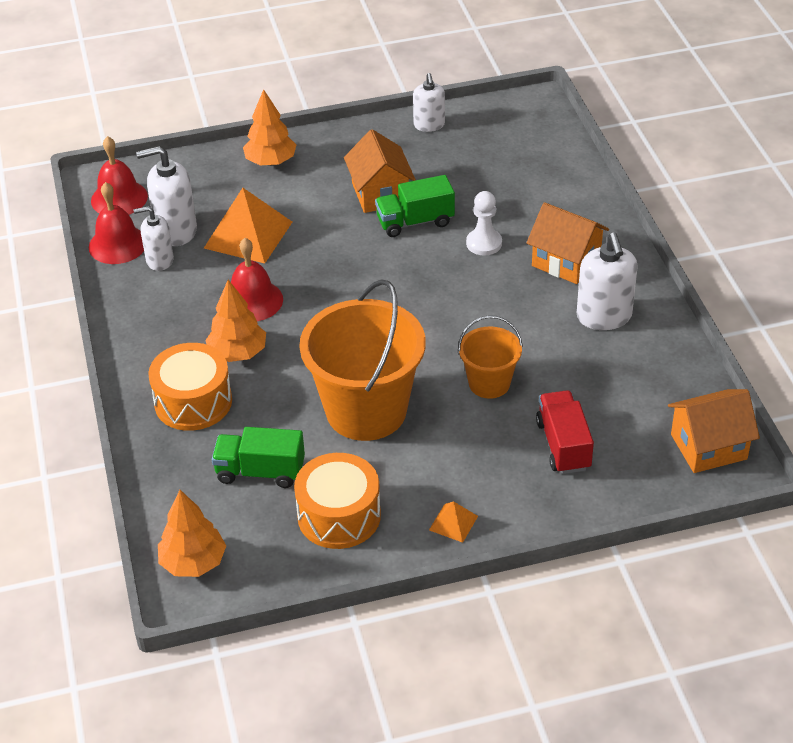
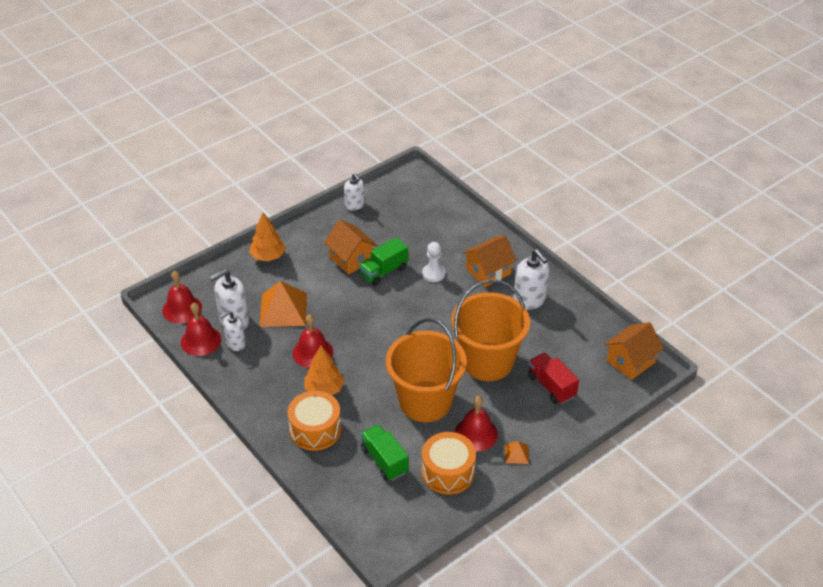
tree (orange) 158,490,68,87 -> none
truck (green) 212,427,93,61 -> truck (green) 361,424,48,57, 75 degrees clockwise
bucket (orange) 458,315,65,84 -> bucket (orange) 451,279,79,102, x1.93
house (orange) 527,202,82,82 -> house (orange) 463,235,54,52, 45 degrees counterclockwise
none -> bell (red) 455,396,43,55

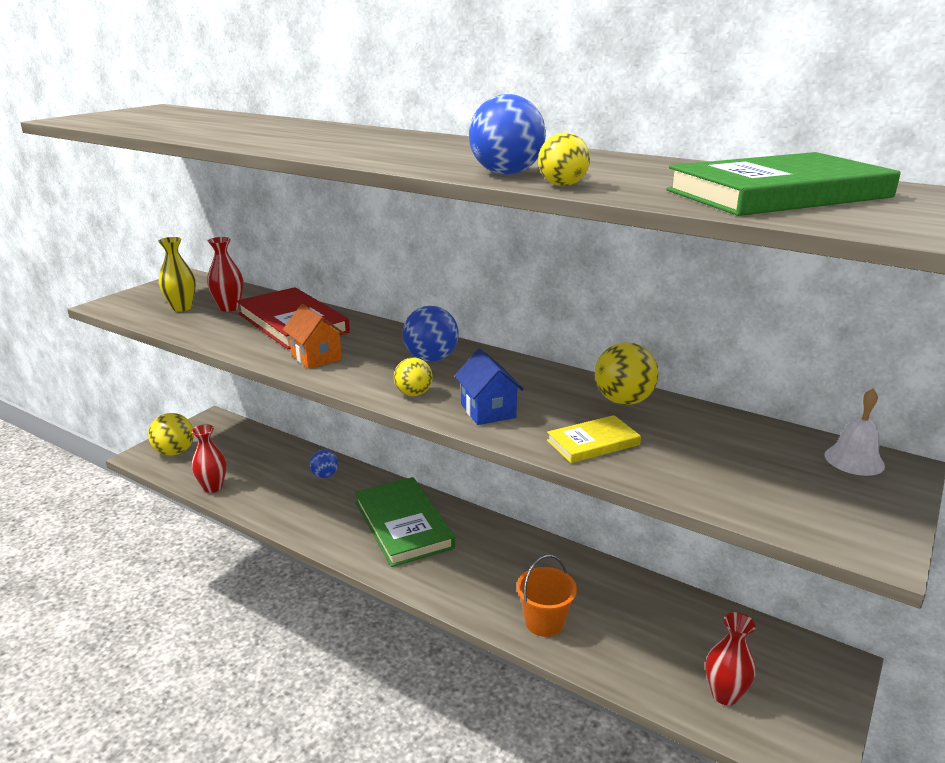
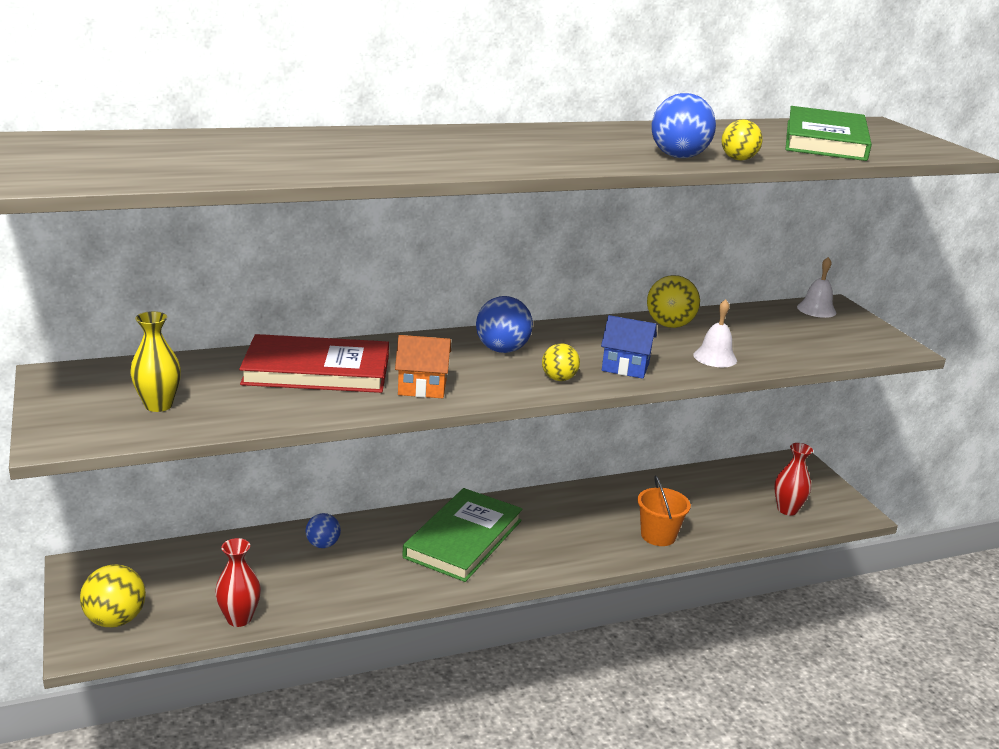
vase (red) 207,237,37,75 -> none
book (green) 355,477,100,90 -> book (green) 402,488,121,94, 75 degrees counterclockwise
book (yellow) 547,415,94,48 -> bell (white) 694,299,43,68

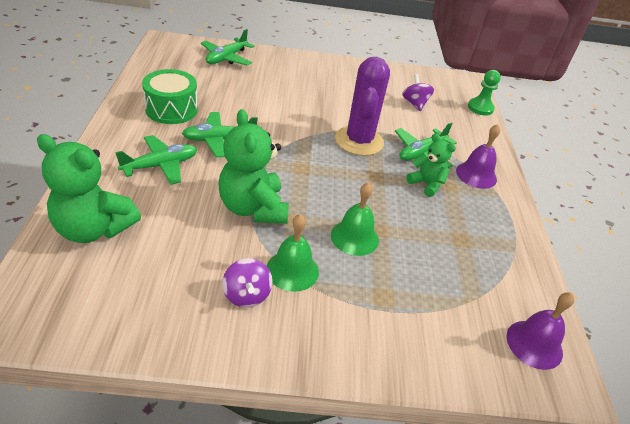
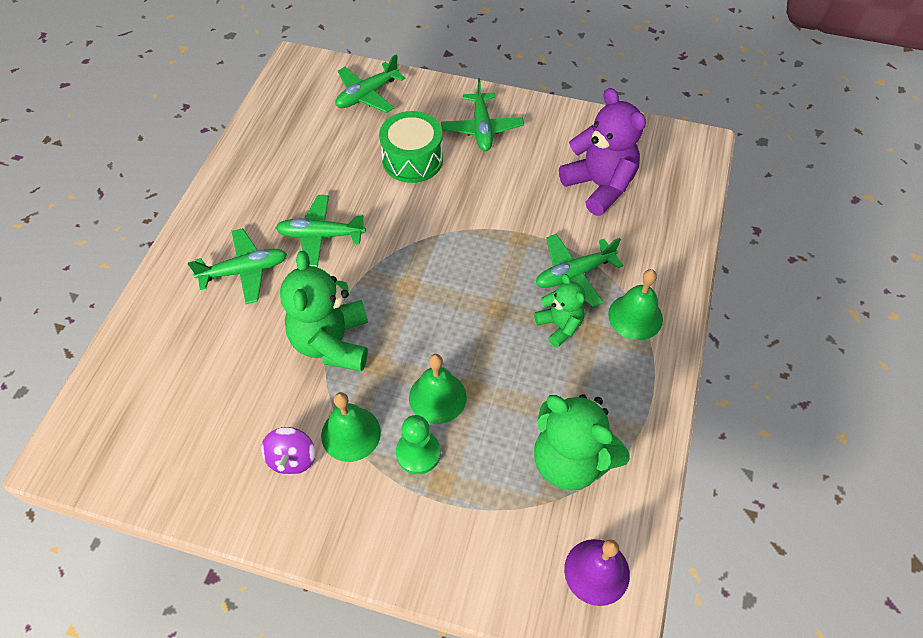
teddy bear (green) 37,134,104,109 -> teddy bear (green) 534,394,96,97, moved
drum (green) 142,69,56,55 -> drum (green) 379,111,64,72, moved
cactus (purple) 335,57,55,99 -> none
spinning top (purple) 402,74,32,37 -> teddy bear (purple) 559,88,87,128
bell (purple) 456,124,44,65 -> bell (green) 608,269,55,71
pawn (green) 468,70,33,46 -> pawn (green) 396,415,45,59, moved
none -> plane (green) 441,78,83,73

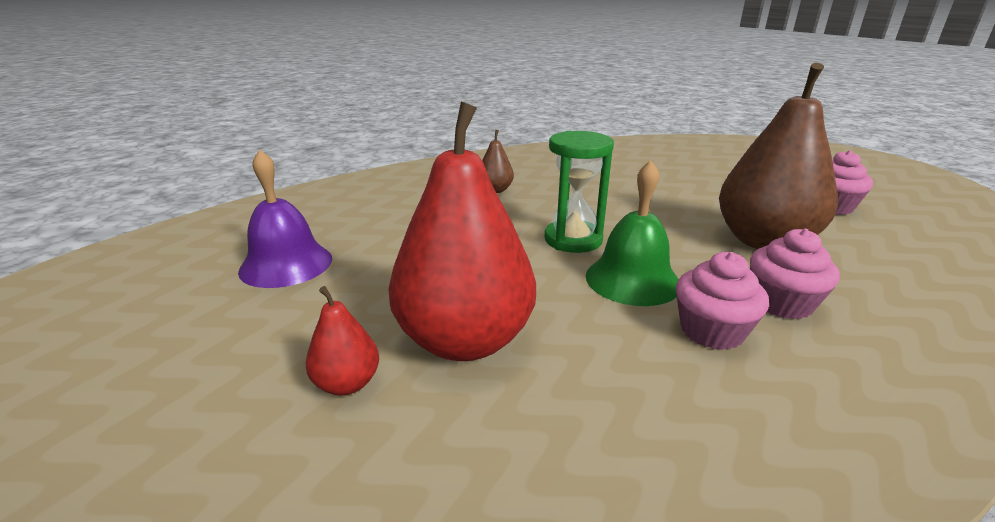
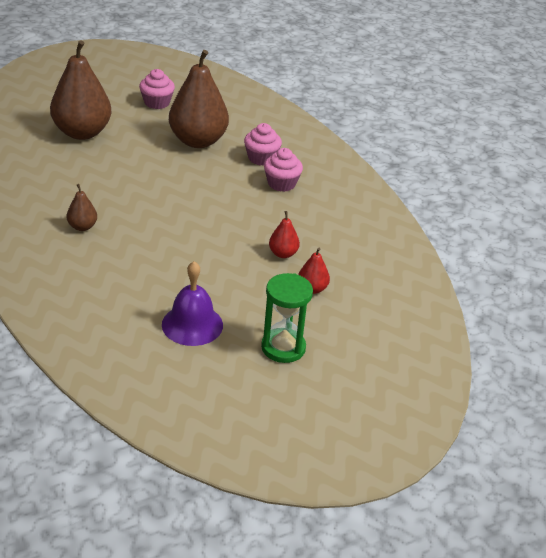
pear (red) 388,102,148,259 -> pear (red) 269,211,31,47, x0.44
hourglass (green) 545,131,69,122 -> hourglass (green) 261,273,52,90, moved
bell (green) 586,160,93,146 -> none
none -> pear (brown) 50,40,62,100

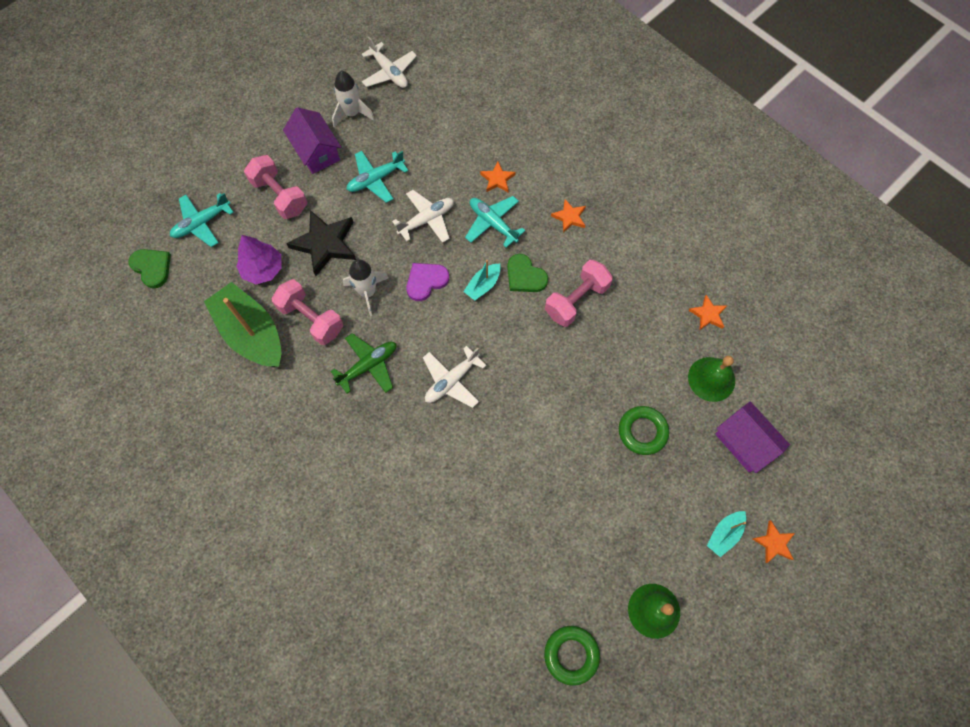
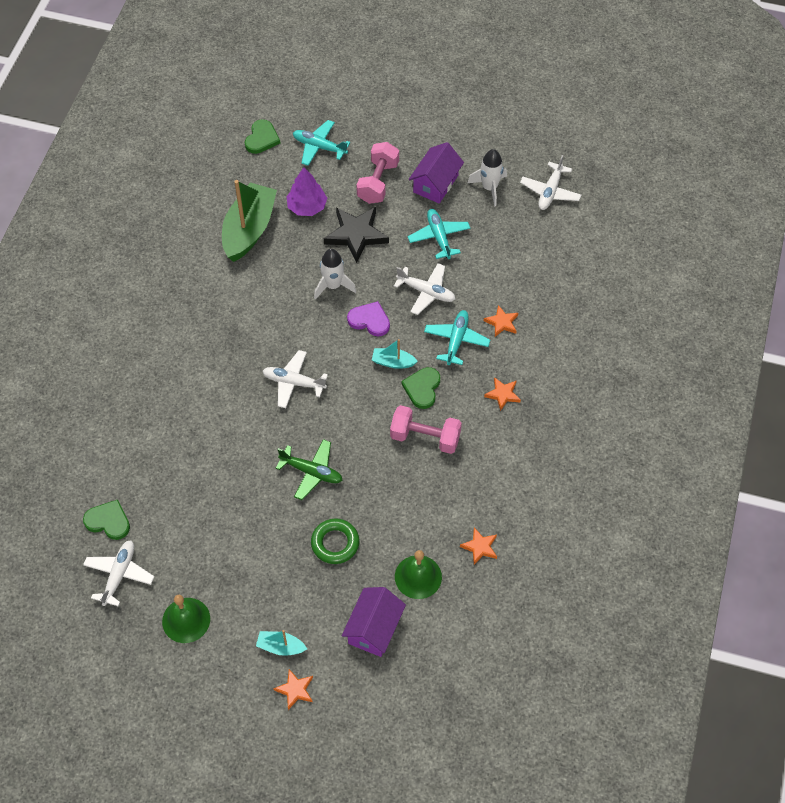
dumbbell (pink) 272,279,71,66 -> none
plane (green) 331,333,65,60 -> plane (green) 276,439,66,61, moved
plane (turquoise) 346,151,62,52 -> plane (turquoise) 408,209,62,50, 45 degrees clockwise
ring (green) 544,626,56,60 -> plane (white) 83,540,71,66
none -> heart (green) 83,500,47,40

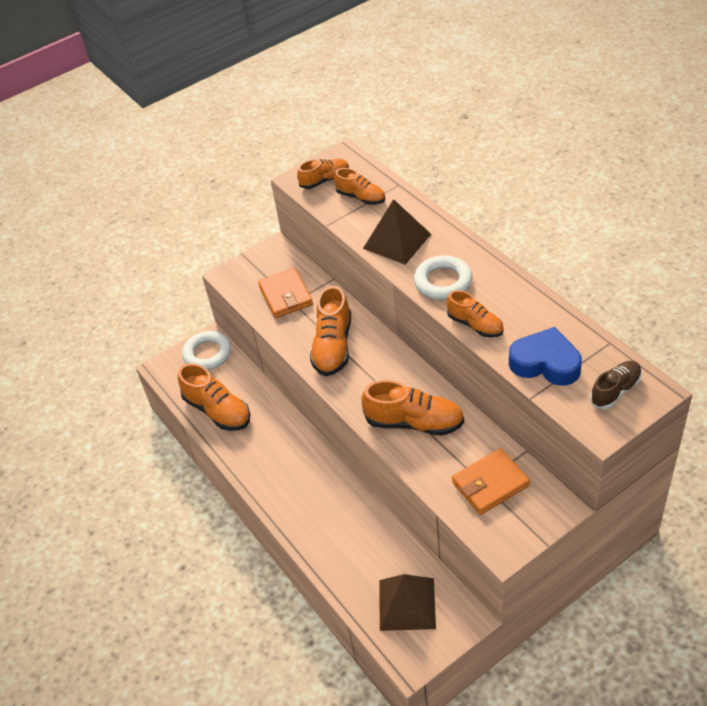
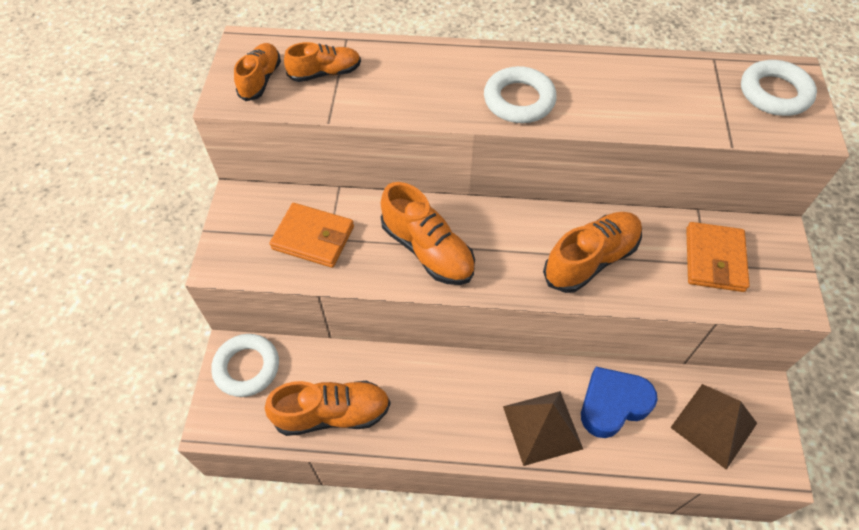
pyramid (brown) 363,199,68,66 -> pyramid (brown) 503,391,80,75, moved
shoe (orange) 447,290,57,48 -> none
heart (blue) 509,327,73,59 -> heart (blue) 581,367,77,71, moved
shoe (brown) 590,361,52,49 -> ring (white) 741,60,76,56

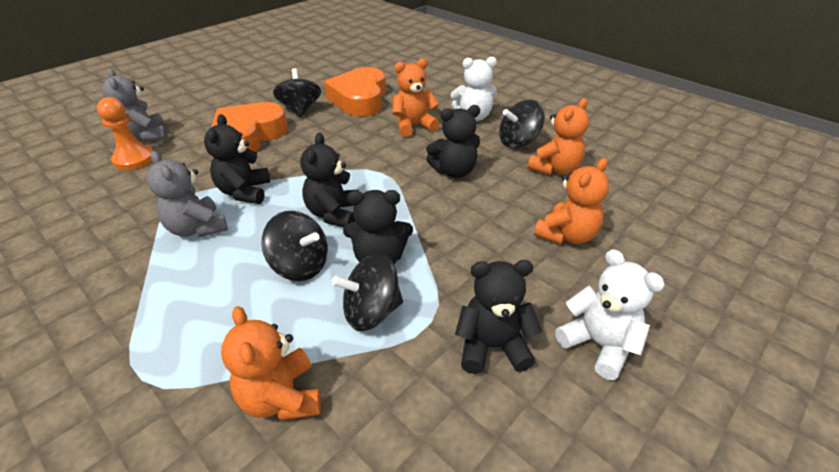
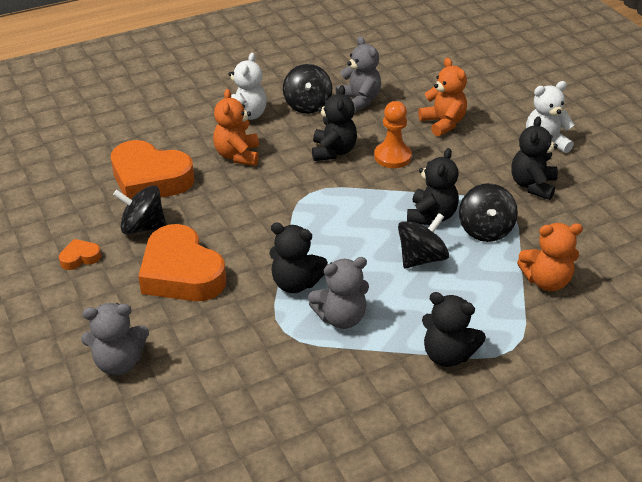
pawn (orange) 97,97,56,73 -> pawn (orange) 374,101,38,67, moved
teddy bear (black) 300,133,59,94 -> teddy bear (black) 422,292,64,75, moved
teddy bear (orange) 528,98,61,77 -> teddy bear (grey) 335,36,46,77
none -> heart (orange) 59,239,42,31

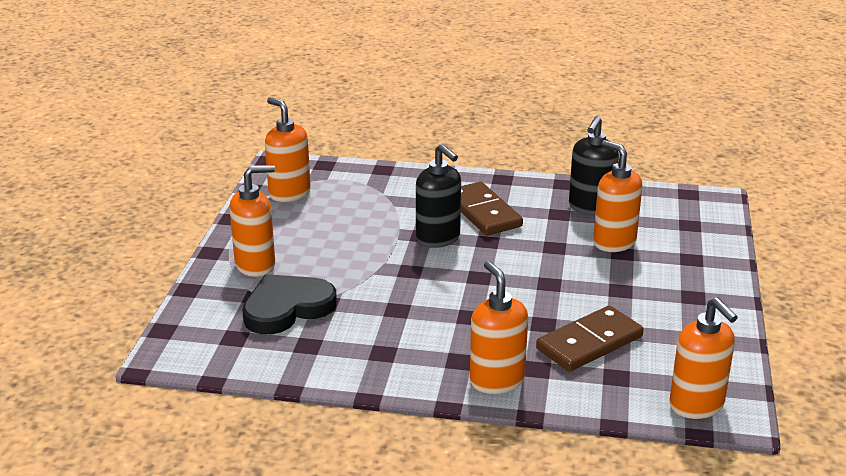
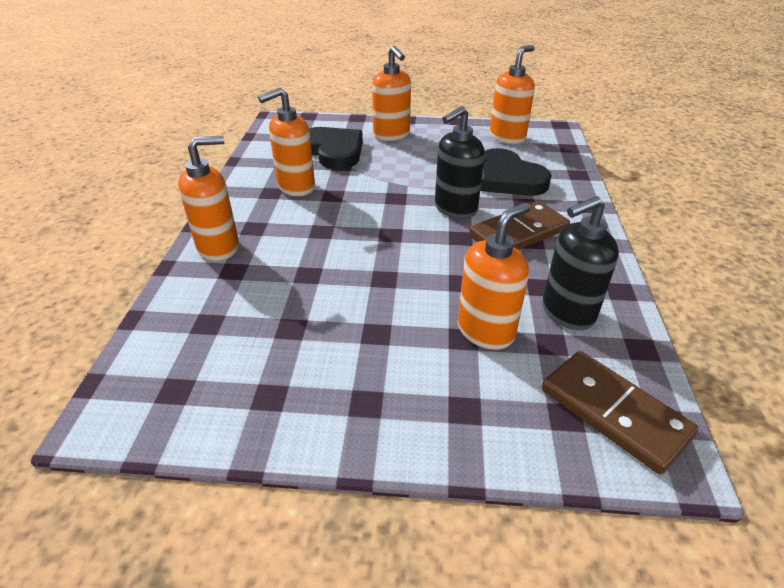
domino (brown) 536,305,108,67 -> domino (brown) 542,351,156,123, moved
soap dispenser (black) 569,116,50,100 -> soap dispenser (black) 543,196,76,134, 45 degrees counterclockwise
soap dispenser (orange) 669,297,69,122 -> soap dispenser (orange) 258,88,57,108, moved
none -> heart (black) 480,148,72,48

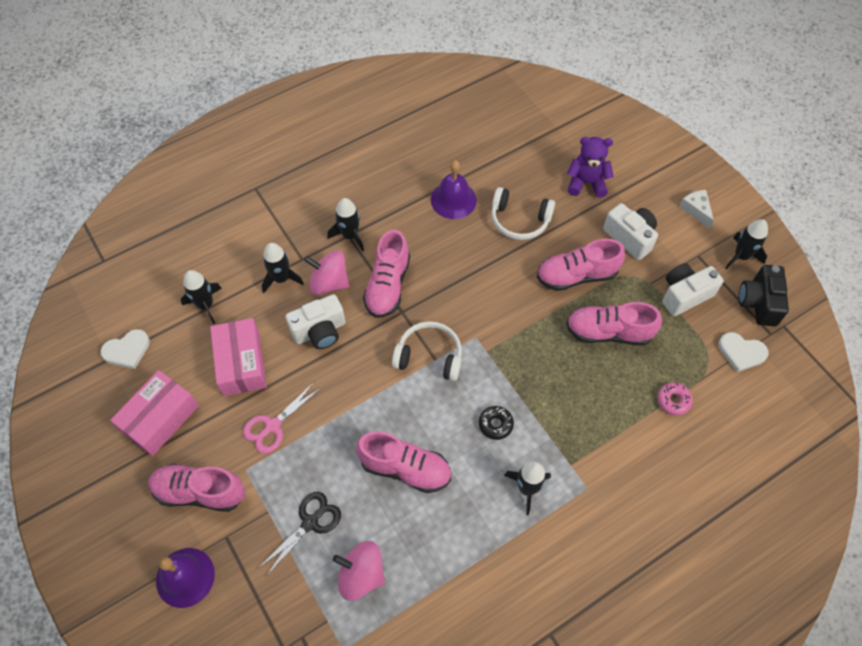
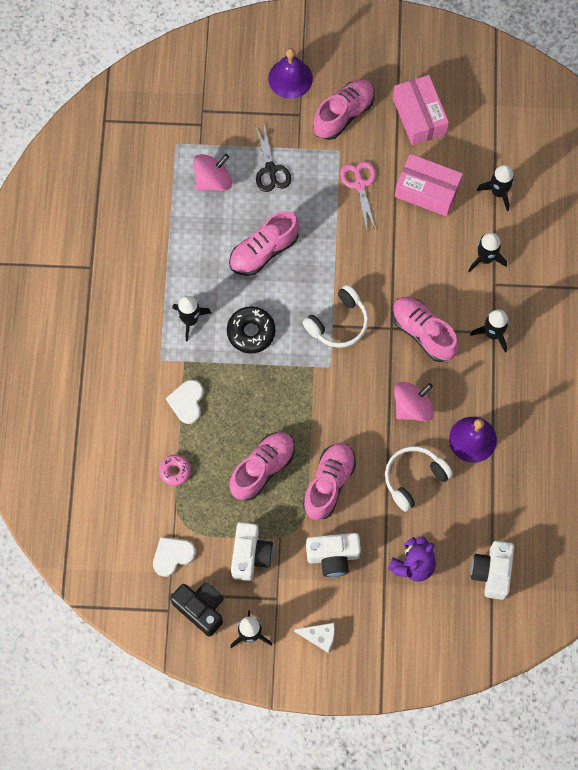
heart (white) 100,329,50,40 -> heart (white) 166,380,38,44, moved
camera (white) 285,294,61,55 -> camera (white) 471,541,43,59, moved
spinning top (pink) 304,250,45,45 -> spinning top (pink) 394,382,40,39, moved
donut (black) 479,406,35,34 -> donut (black) 227,306,48,47, x1.59

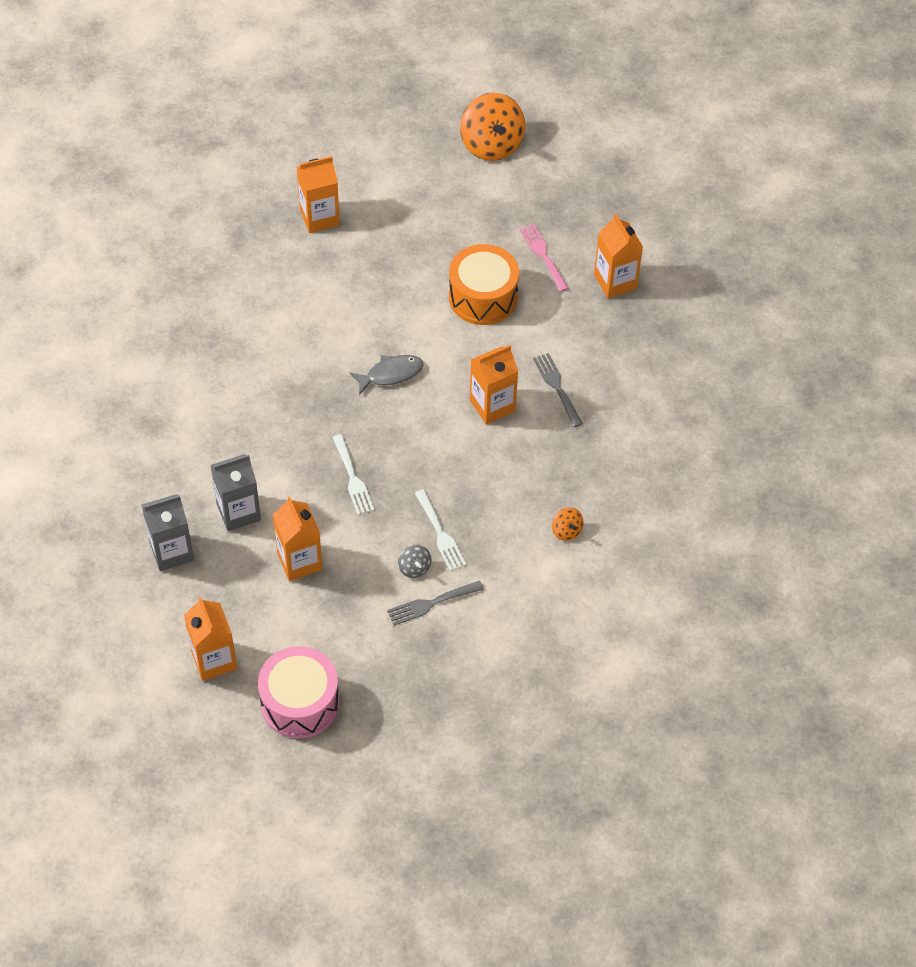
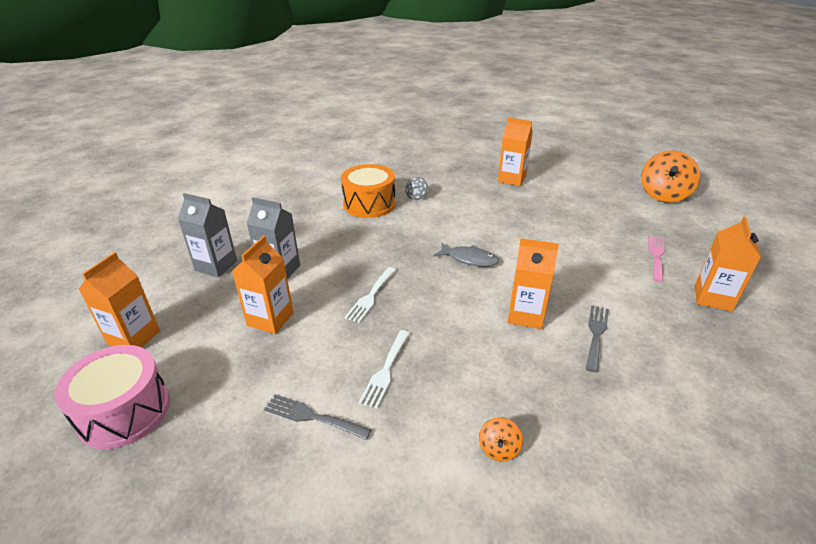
spinning top (grey) 398,544,34,34 -> spinning top (grey) 405,177,23,23, moved
drum (orange) 449,244,70,81 -> drum (orange) 341,164,55,54, moved

